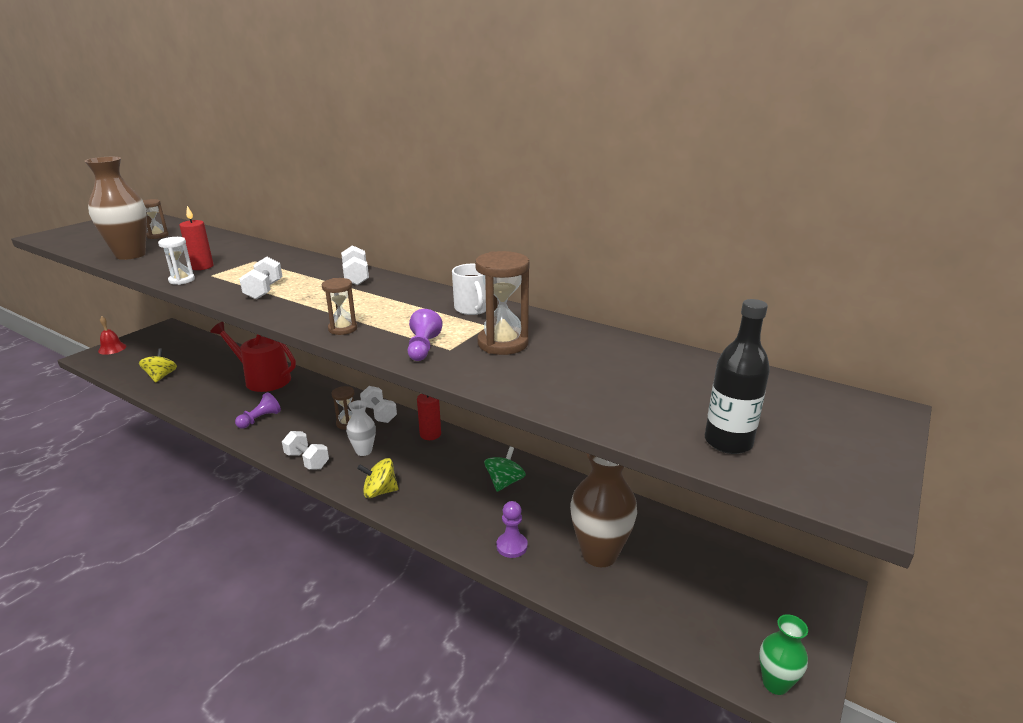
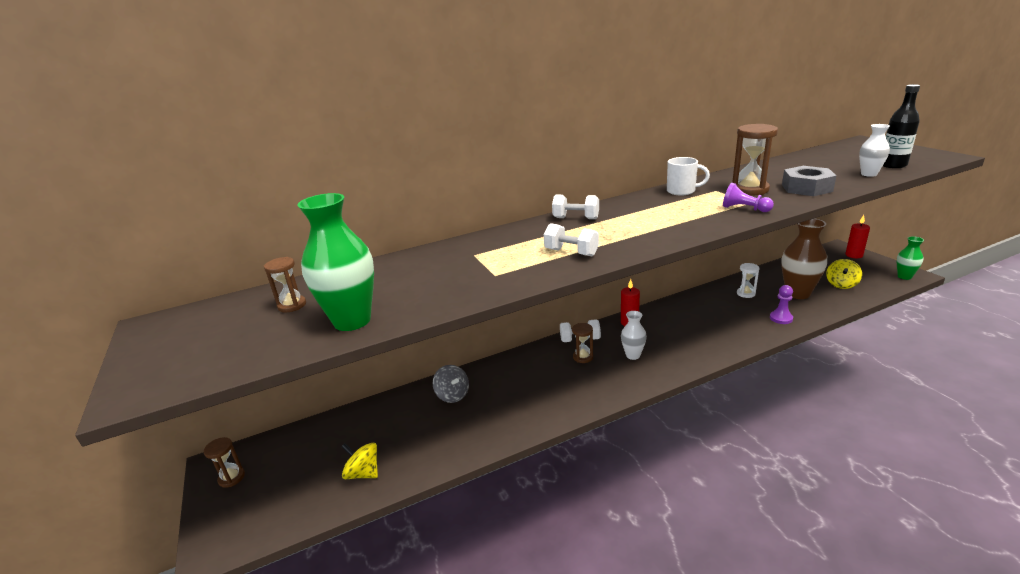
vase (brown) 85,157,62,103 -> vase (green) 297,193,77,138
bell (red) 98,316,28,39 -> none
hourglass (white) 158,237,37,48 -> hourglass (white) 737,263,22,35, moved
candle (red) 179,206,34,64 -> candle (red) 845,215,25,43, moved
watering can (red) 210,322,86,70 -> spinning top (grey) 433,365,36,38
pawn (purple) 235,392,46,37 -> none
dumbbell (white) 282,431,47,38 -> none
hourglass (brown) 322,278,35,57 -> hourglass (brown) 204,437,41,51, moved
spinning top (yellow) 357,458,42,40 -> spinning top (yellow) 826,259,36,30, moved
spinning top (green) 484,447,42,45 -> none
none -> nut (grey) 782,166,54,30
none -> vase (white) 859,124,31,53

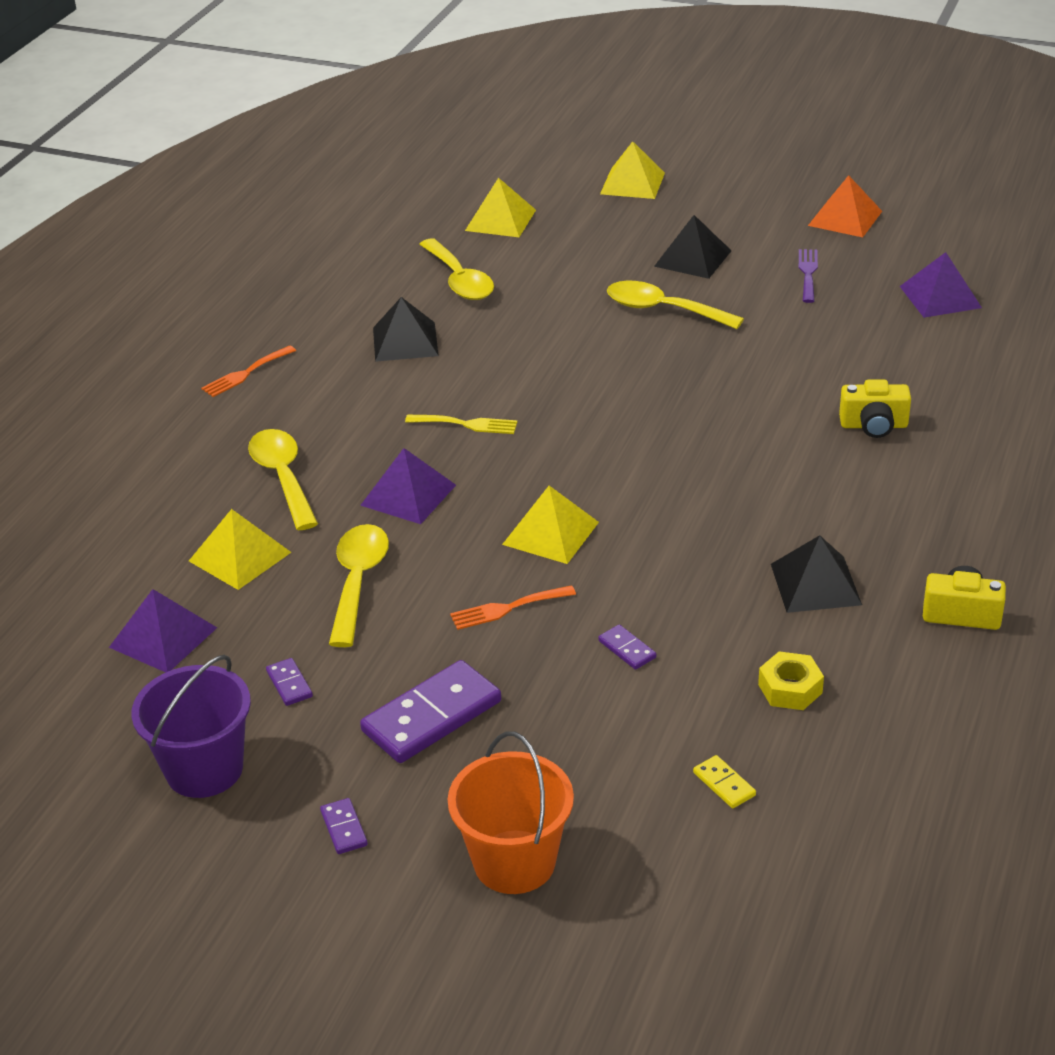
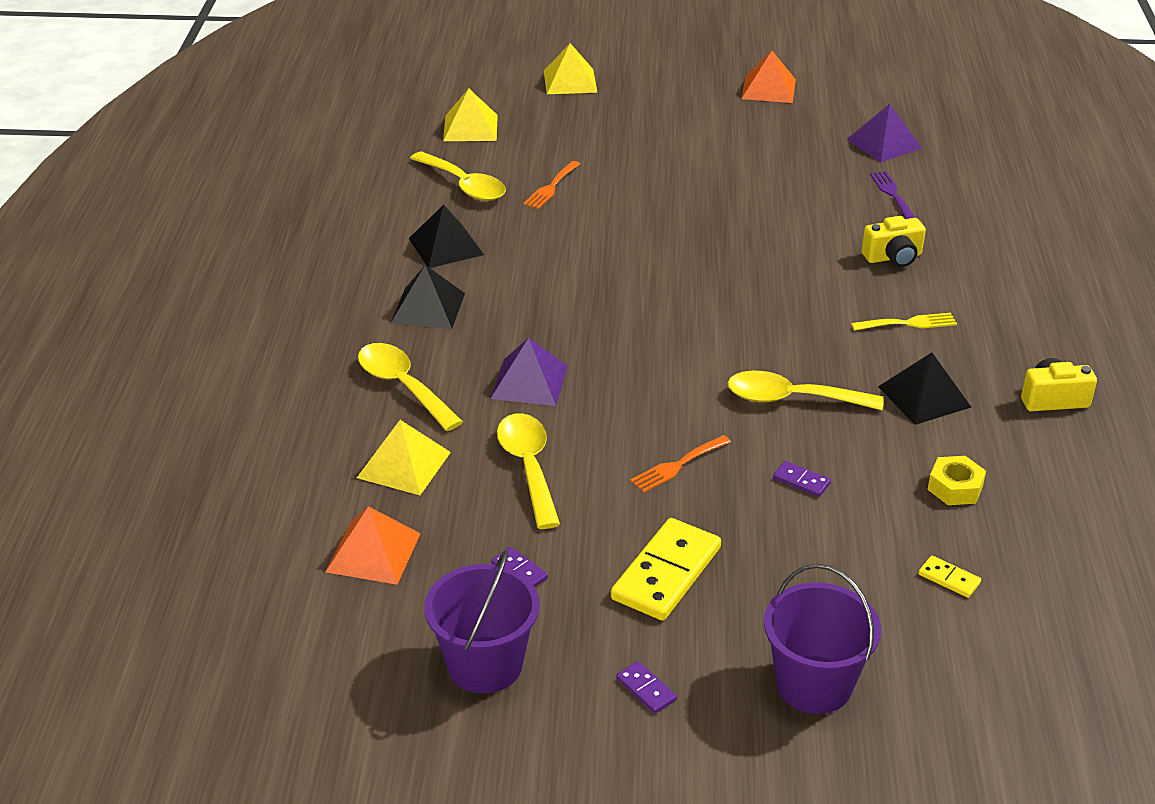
pyramid (purple) 109,589,108,83 -> pyramid (orange) 326,506,95,79
fork (orange) 201,345,95,52 -> fork (orange) 523,161,57,48, moved
domino (purple) 360,660,141,103 -> domino (yellow) 611,518,110,103
fork (yellow) 405,415,113,19 -> fork (yellow) 851,313,106,18, moved
bucket (orange) 448,732,126,162 -> bucket (purple) 764,564,117,150
pyramid (yellow) 502,486,97,78 -> none
spoon (yellow) 607,281,137,48 -> spoon (yellow) 727,371,157,39, moved
pyramid (black) 654,215,78,64 -> pyramid (black) 391,265,74,64, moved
fork (purple) 799,249,19,54 -> fork (purple) 870,171,45,48, moved

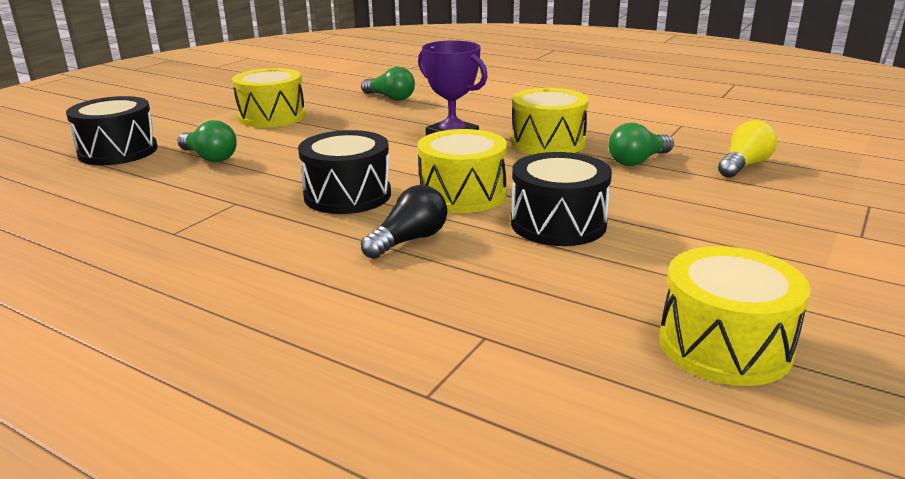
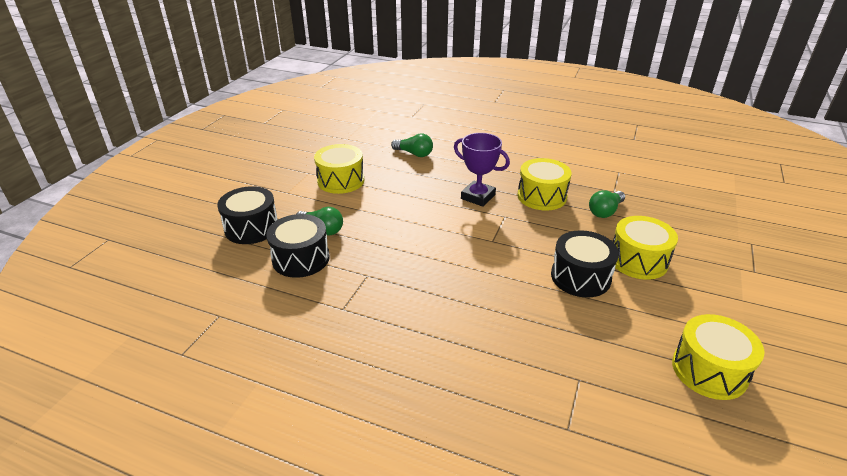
drum (black) 298,130,93,84 -> drum (black) 266,214,64,64, moved
light bulb (black) 361,185,86,74 -> none
drum (yellow) 417,129,90,84 -> drum (yellow) 613,216,65,64, moved
light bulb (yellow) 718,120,59,58 -> none

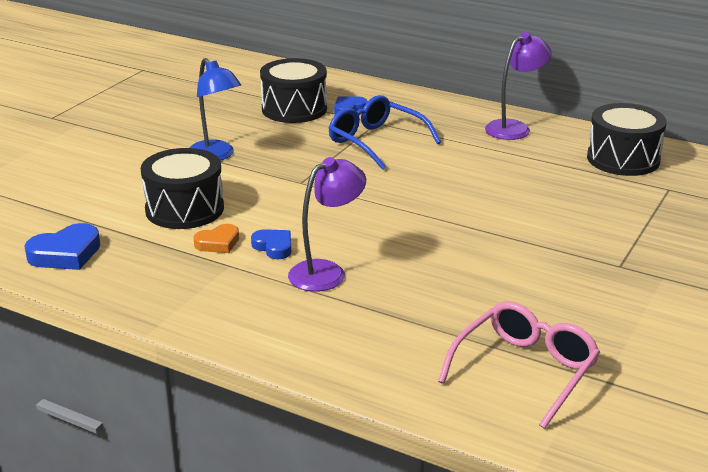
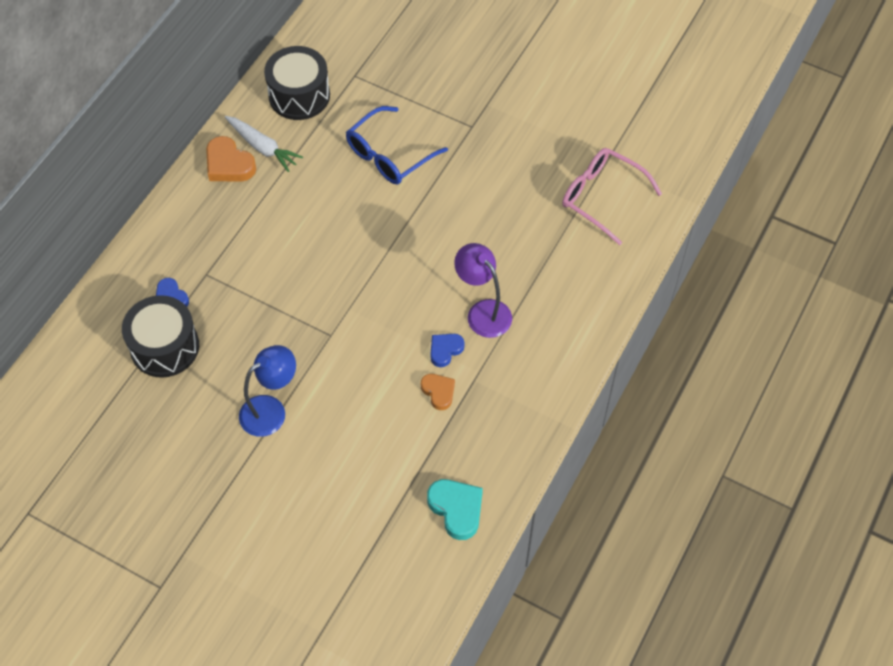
heart (blue) 25,223,75,47 -> heart (turquoise) 427,479,56,61
drum (black) 141,148,83,81 -> none
glasses (blue) 329,95,112,75 -> glasses (blue) 346,106,102,78, moved
lamp (purple) 485,32,67,108 -> heart (orange) 206,136,50,46
none -> carrot (white) 225,116,78,56

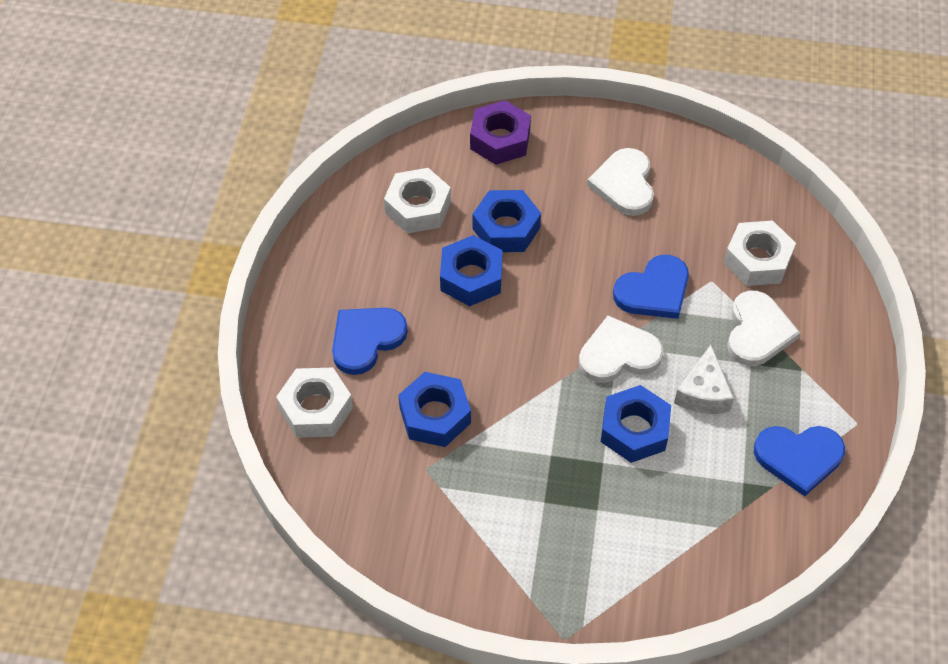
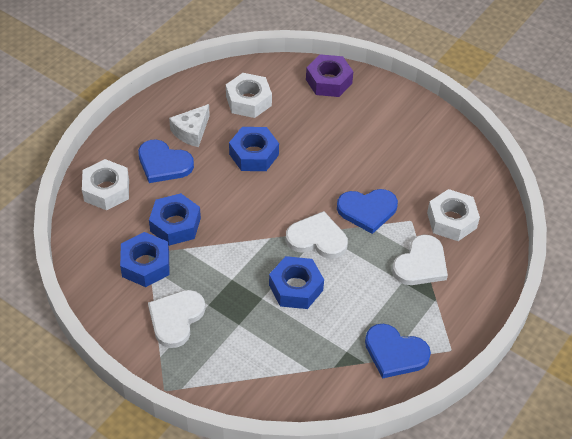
heart (blue) 332,308,76,67 -> heart (blue) 138,139,56,44, 135 degrees counterclockwise
nut (blue) 473,190,68,62 -> nut (blue) 120,232,49,55, moved
heart (white) 587,148,67,68 -> heart (white) 148,290,57,58, moved
cheese (white) 674,345,60,69 -> cheese (white) 169,104,41,43, moved

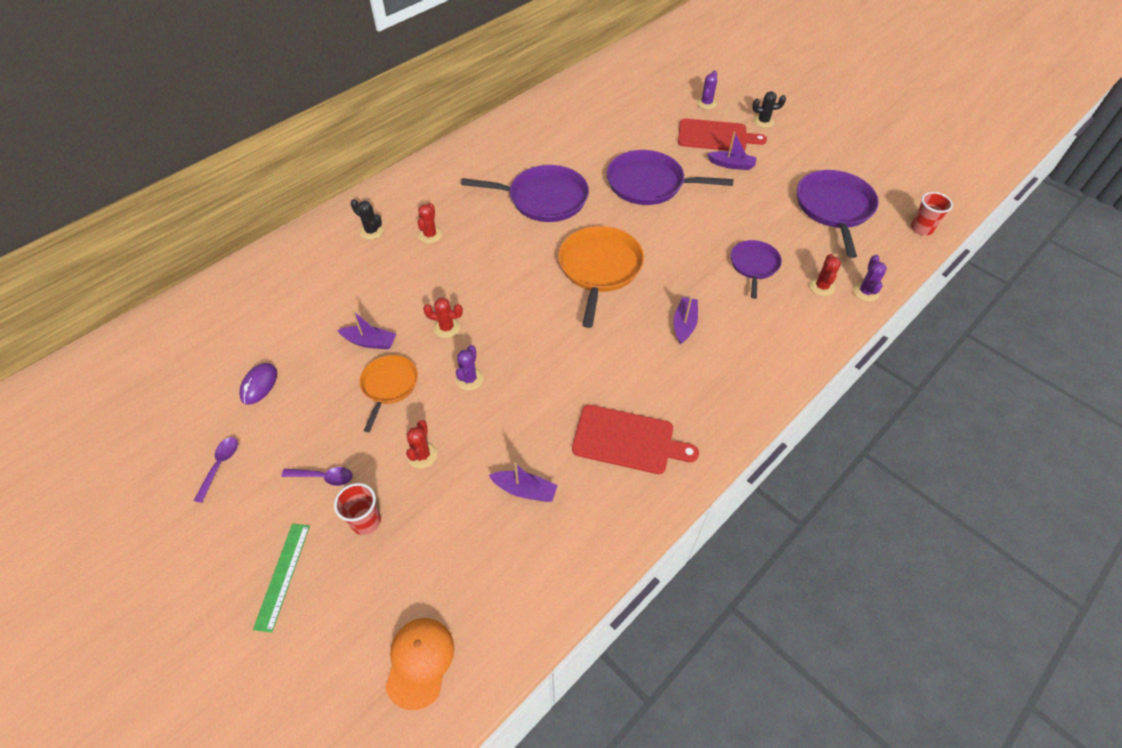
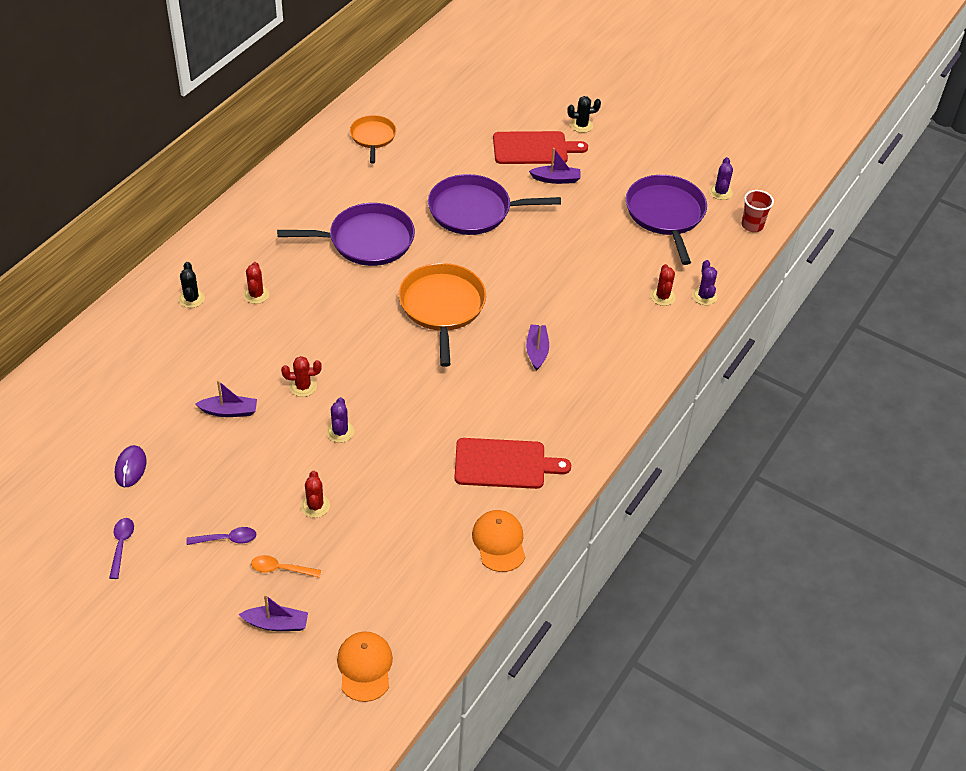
ruler (green) 253,523,57,110 -> none
cup (red) 334,483,47,52 -> spoon (orange) 251,555,70,23
cactus (black) 351,199,33,41 -> cactus (black) 179,262,26,46, 60 degrees clockwise
pan (orange) 360,355,58,77 -> pan (orange) 350,115,46,49, moved
boat (purple) 489,462,69,40 -> boat (purple) 239,594,69,37, moved
cactus (purple) 697,70,20,39 -> cactus (purple) 709,157,24,43, moved
pan (purple) 731,240,51,59 -> none
none -> cap (orange) 472,510,53,62

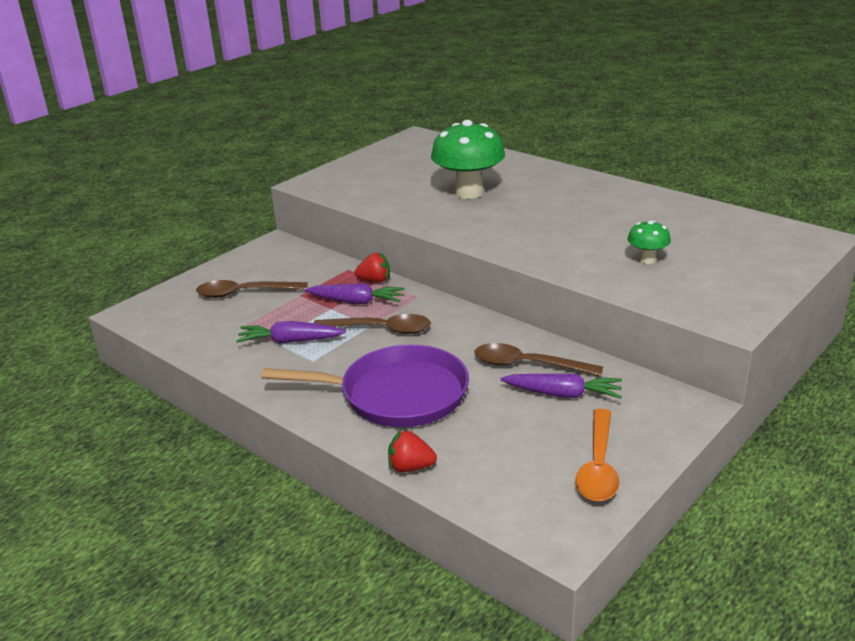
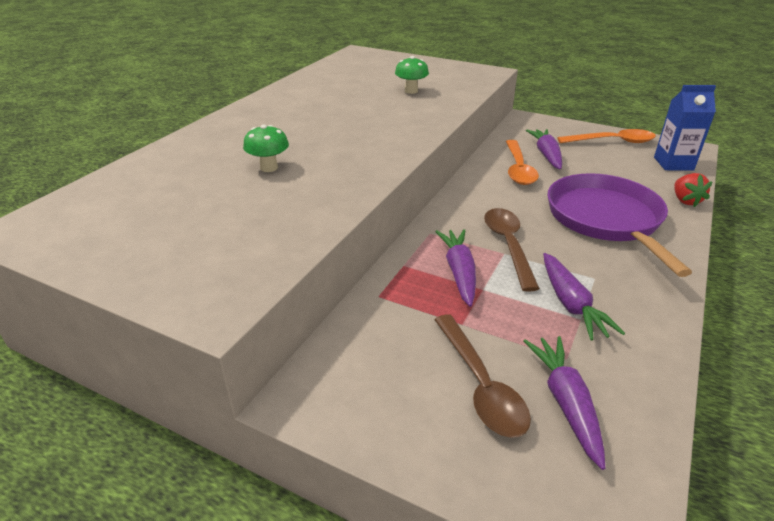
strawberry (red) 355,253,35,29 -> none
mushroom (green) 431,120,74,79 -> mushroom (green) 243,124,46,48, x0.49
spoon (brown) 475,343,128,34 -> spoon (orange) 506,140,33,45
none -> carrot (purple) 524,336,81,134
none -> carton (blue) 654,85,62,85

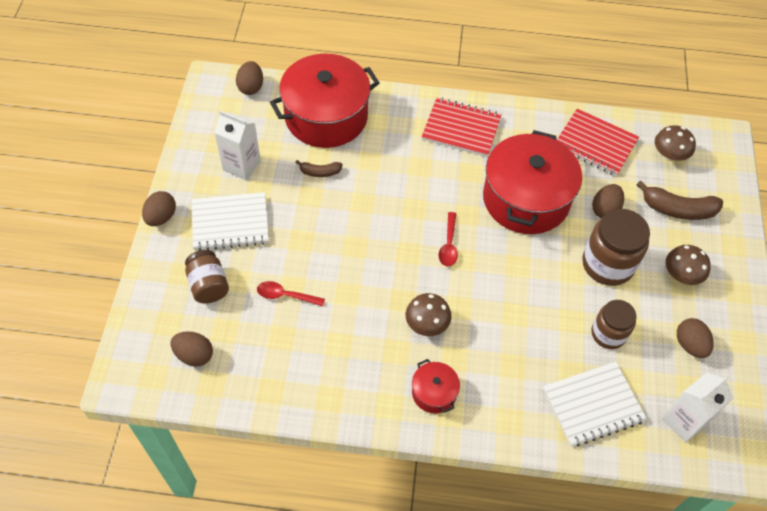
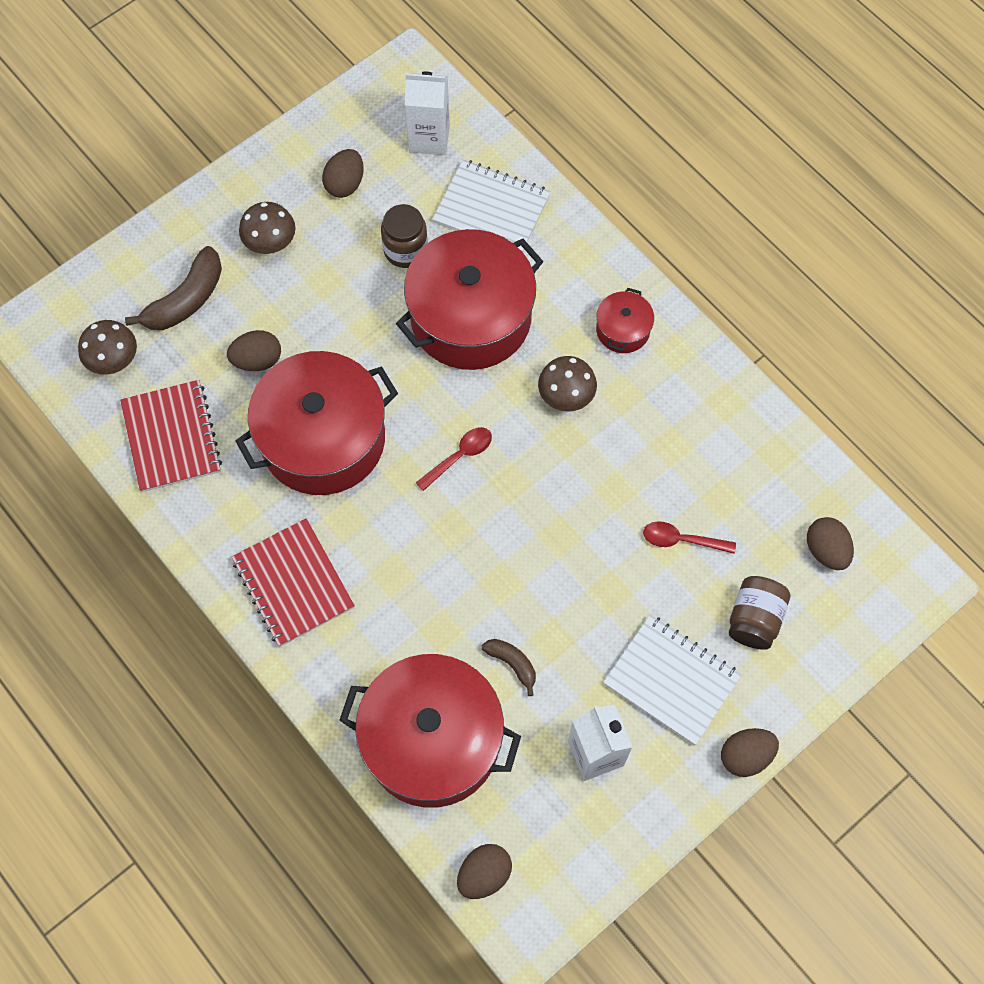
spoon (red) 257,281,68,25 -> spoon (red) 643,522,93,32, 135 degrees clockwise
jar (brown) 582,209,68,77 -> none
banana (brown) 636,181,87,39 -> banana (brown) 125,246,97,84, 75 degrees clockwise
none -> pot (red) 396,229,147,141

